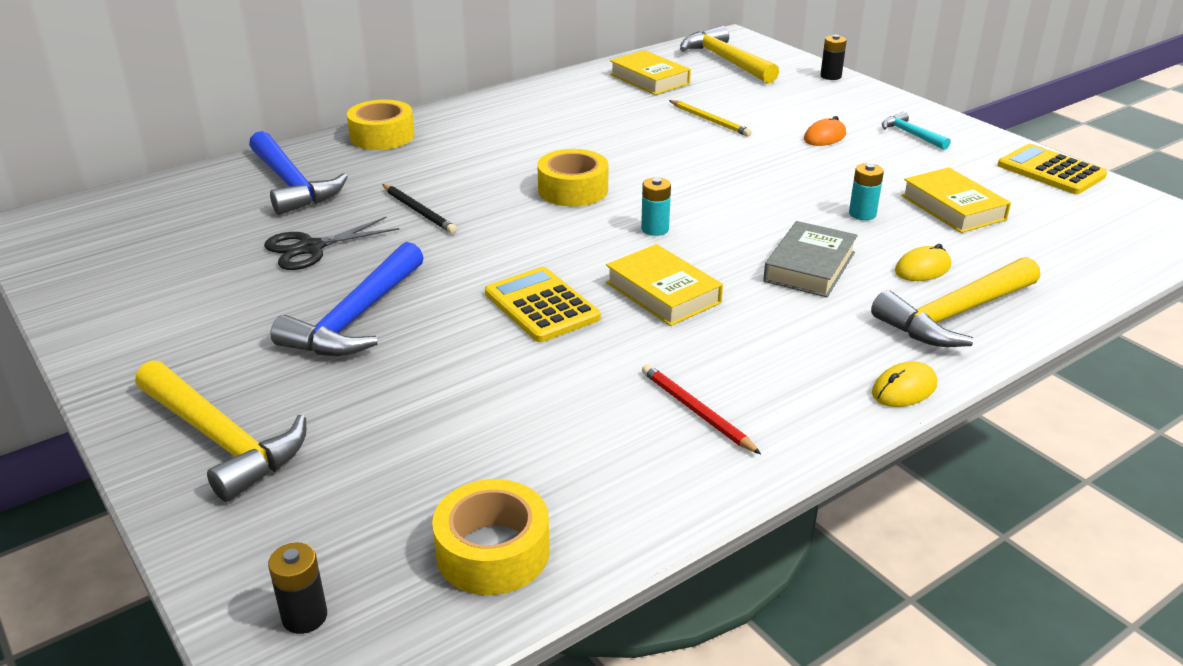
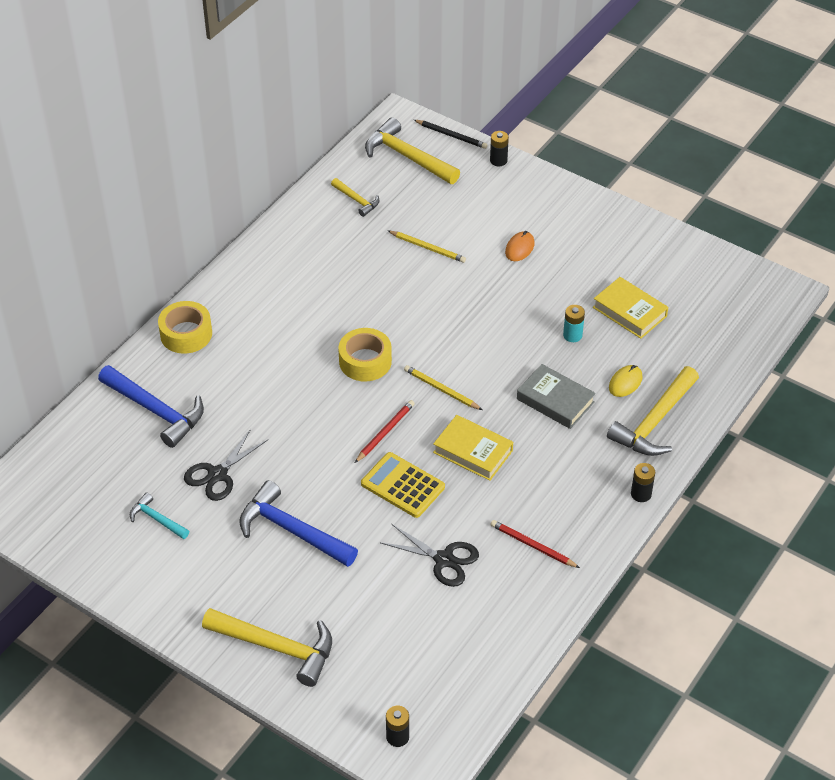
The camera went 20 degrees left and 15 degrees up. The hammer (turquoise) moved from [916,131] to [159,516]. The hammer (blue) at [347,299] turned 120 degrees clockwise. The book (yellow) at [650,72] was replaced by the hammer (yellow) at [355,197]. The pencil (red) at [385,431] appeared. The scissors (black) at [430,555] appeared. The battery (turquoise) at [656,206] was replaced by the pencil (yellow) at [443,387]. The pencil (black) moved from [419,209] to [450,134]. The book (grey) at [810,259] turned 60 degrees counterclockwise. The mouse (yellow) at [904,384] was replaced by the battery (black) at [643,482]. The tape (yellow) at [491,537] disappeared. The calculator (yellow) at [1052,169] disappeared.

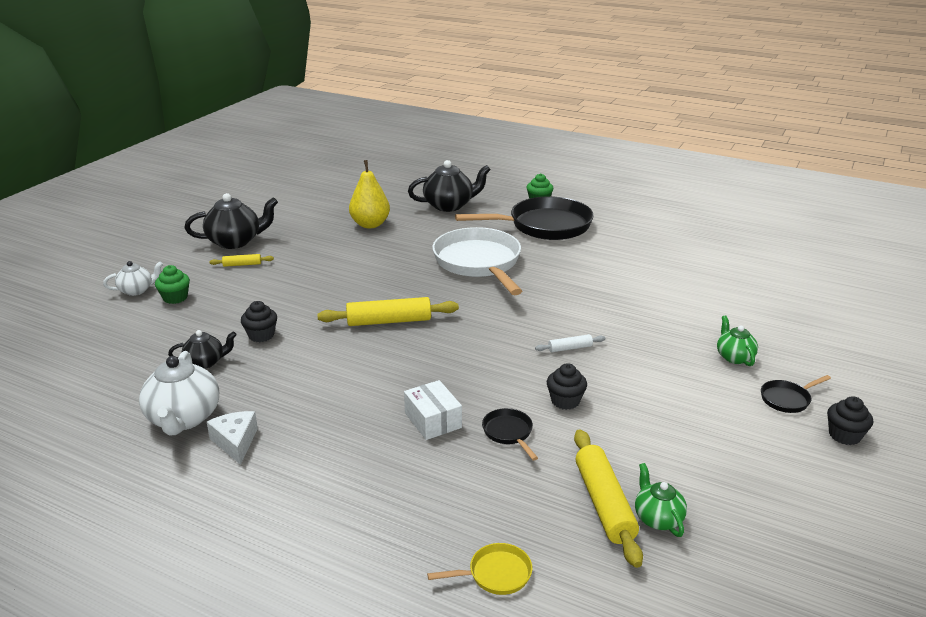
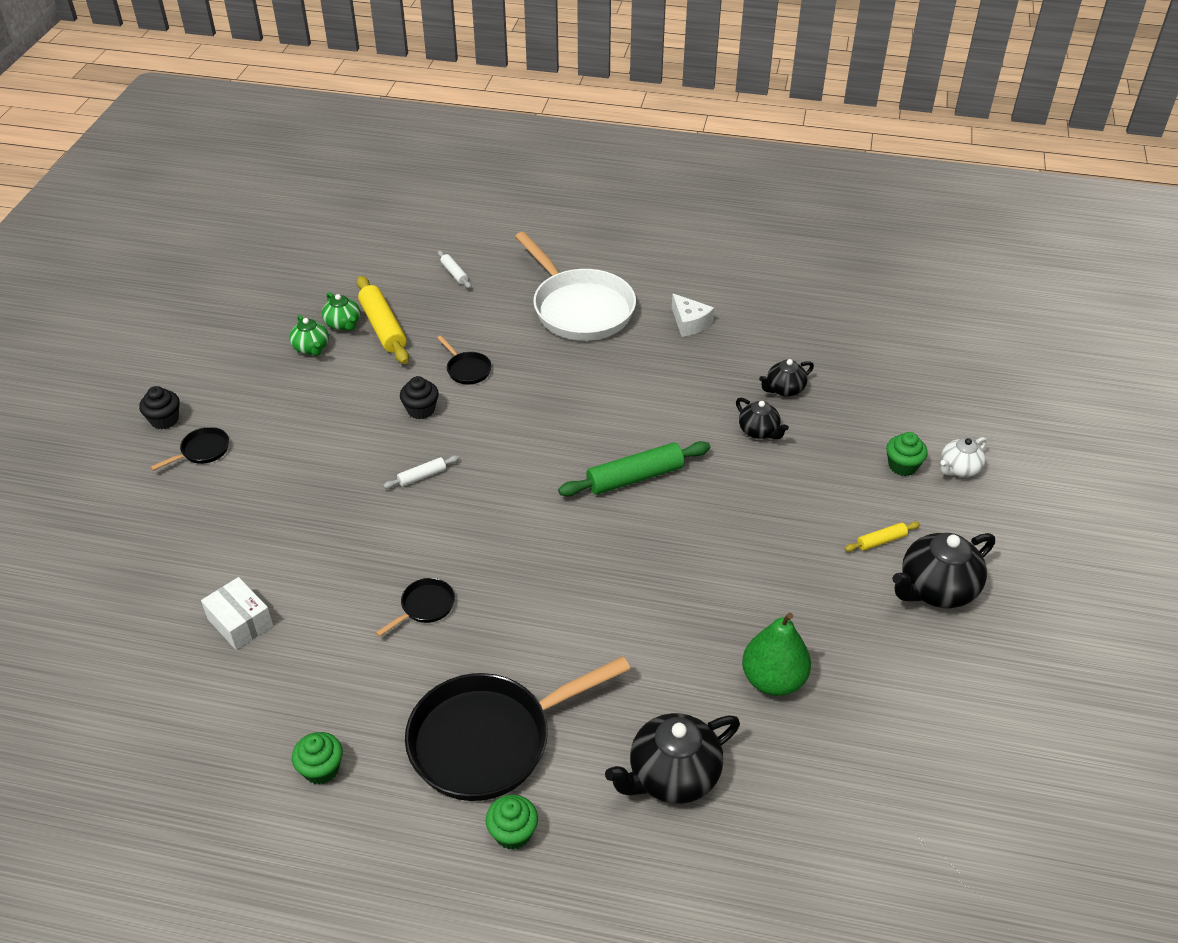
The camera went 165 degrees right and 15 degrees up. The box (white) moved from [433,410] to [237,613]. The teapot (green) moved from [737,340] to [309,335]. The cupcake (green) at [317,758] appeared. The pan (black) at [415,607] appeared. The pan (yellow) at [480,569] was replaced by the rolling pin (white) at [454,269]. The pan (white) moved from [477,261] to [575,286]. The rolling pin (yellow) at [388,311] became the rolling pin (green) at [634,469]. The cupcake (black) at [259,321] was replaced by the teapot (black) at [762,418]. The pear (yellow) at [369,194] became the pear (green) at [776,654]. The teapot (white) at [179,393] disappeared.

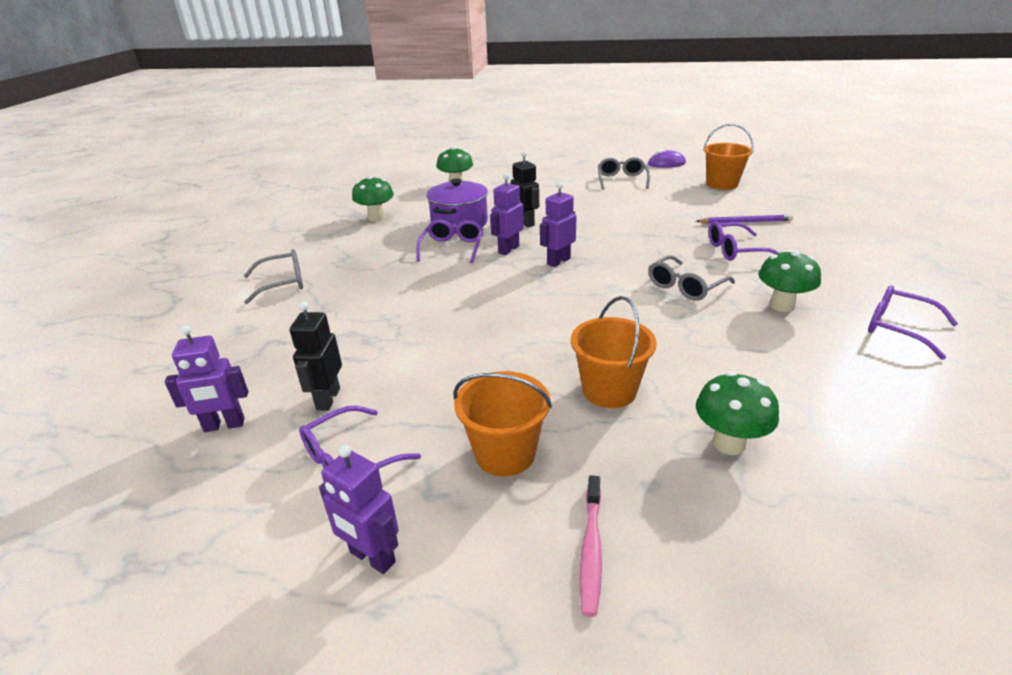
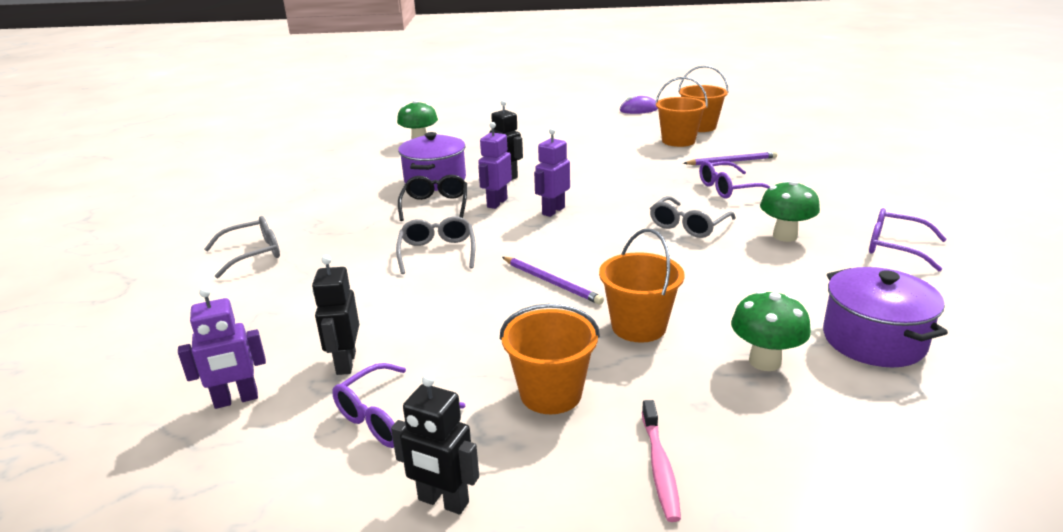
The camera went 10 degrees left and 5 degrees down. The robot (purple) at [359,509] became the robot (black) at [435,444]. The glasses (grey) moved from [624,173] to [436,245]. The glasses (purple) at [449,241] became the glasses (black) at [432,198]. The pencil (purple) at [553,281] appeared. The bucket (orange) at [681,112] appeared. The pot (purple) at [885,317] appeared. The mushroom (green) at [373,198] disappeared.

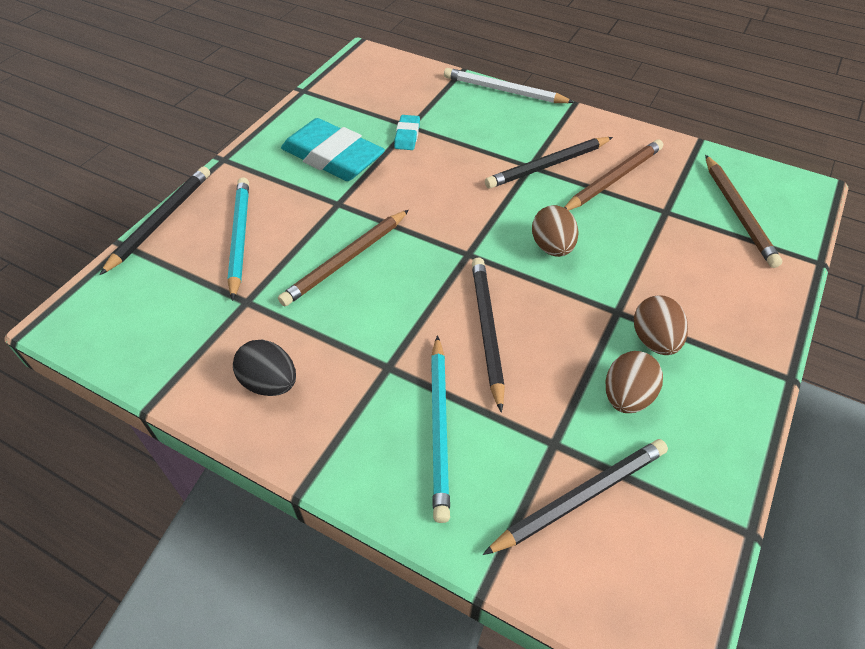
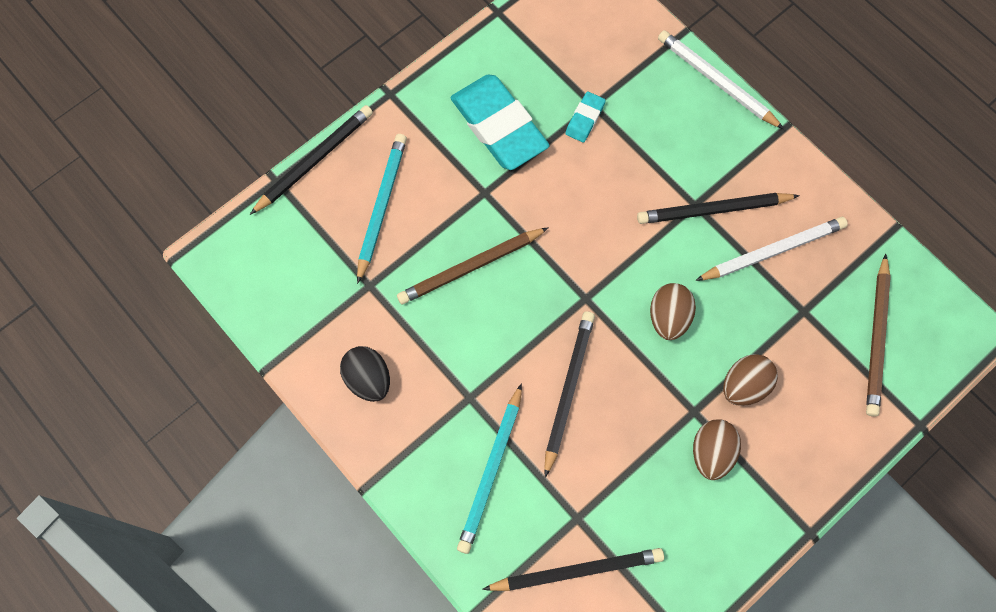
The camera went 20 degrees right and 20 degrees up. The pencil (brown) at [613,174] became the pencil (white) at [771,249]. The egg (brown) moved from [634,382] to [750,380].

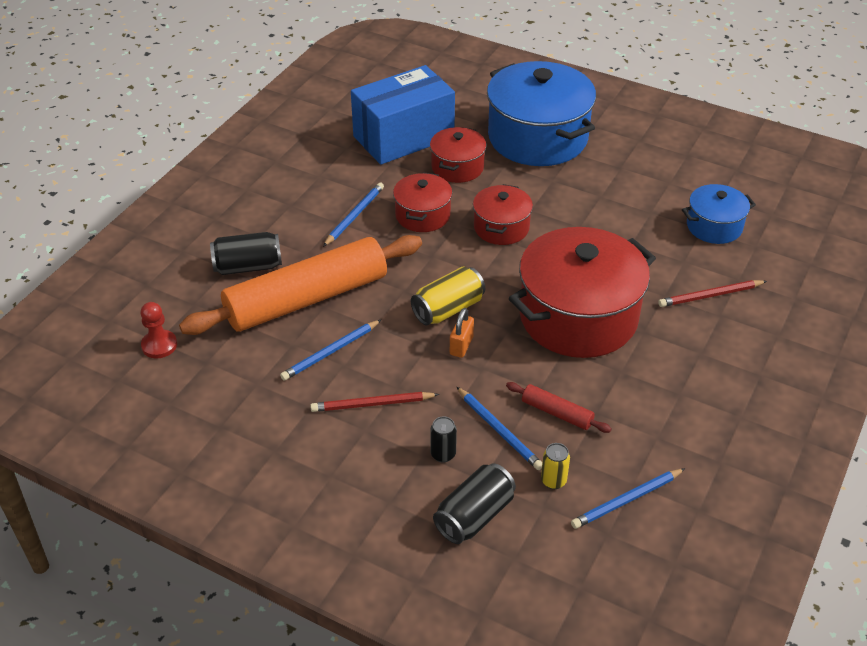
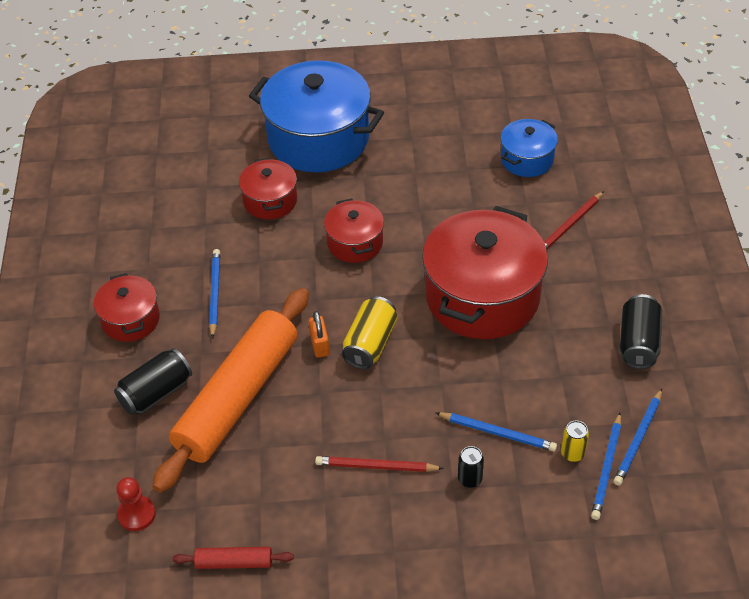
The camera went 30 degrees left and 5 degrees up. The pot (red) moved from [422,202] to [127,307]. The rolling pin (red) moved from [559,407] to [233,558]. The padlock (orange) moved from [462,333] to [319,334]. The pencil (red) at [374,402] turned 45 degrees clockwise. The pencil (blue) moved from [330,350] to [606,466]. The can (black) moved from [474,503] to [641,331]. The box (blue) at [403,115] disappeared.

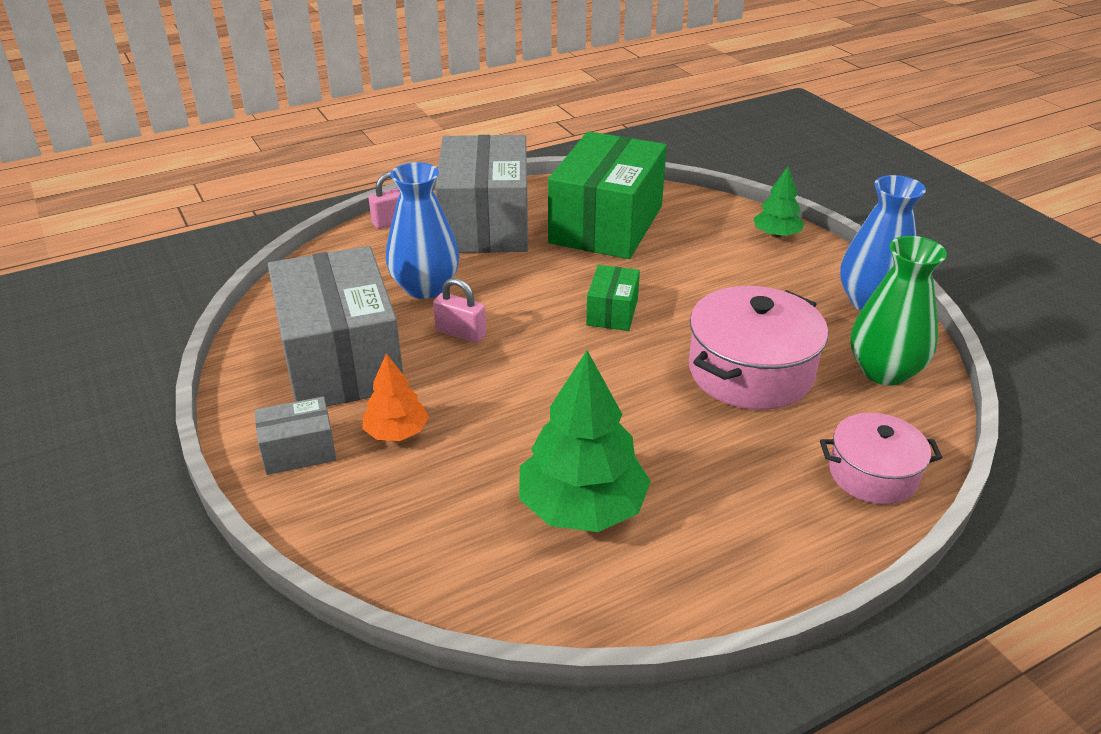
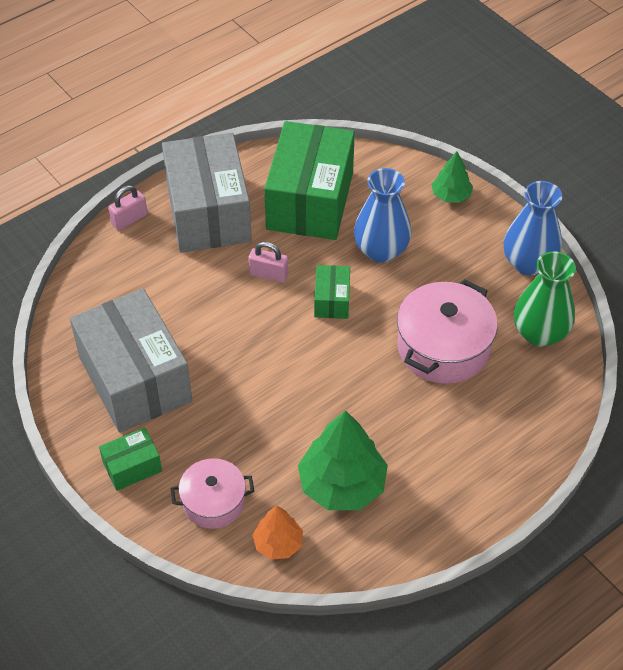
The camera went 10 degrees left and 15 degrees up. The box (grey) at [296,435] became the box (green) at [130,459]. The pot (pink) moved from [881,458] to [212,493]. The padlock (pink) moved from [459,310] to [268,262]. The tree (orange) moved from [395,397] to [277,533]. The vase (blue) moved from [422,230] to [382,215].

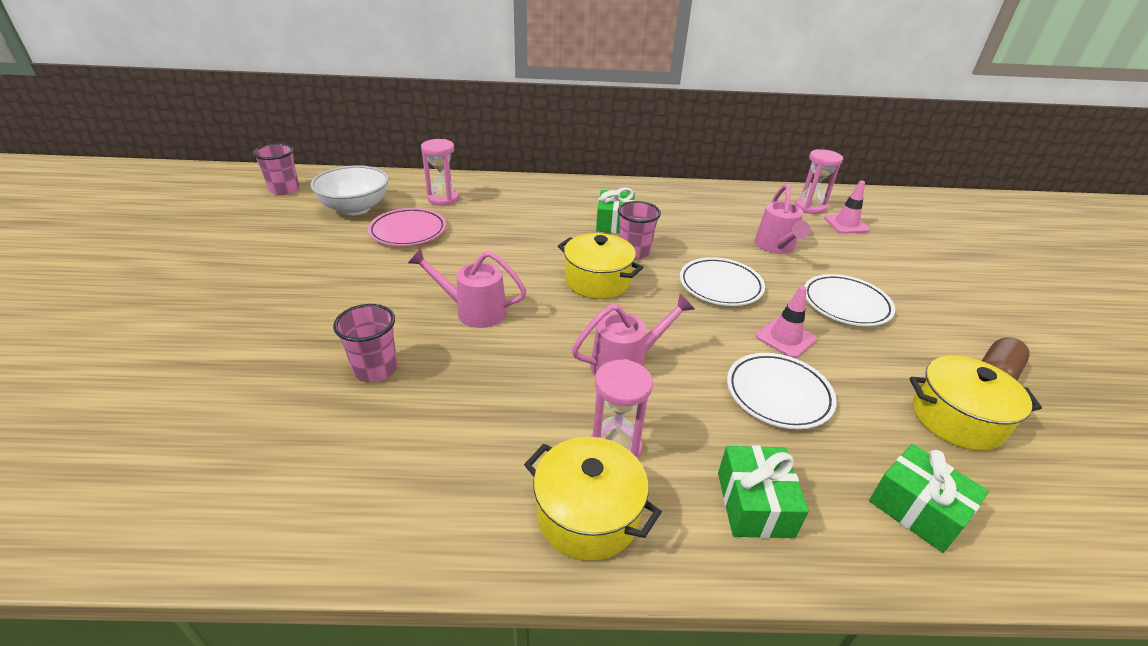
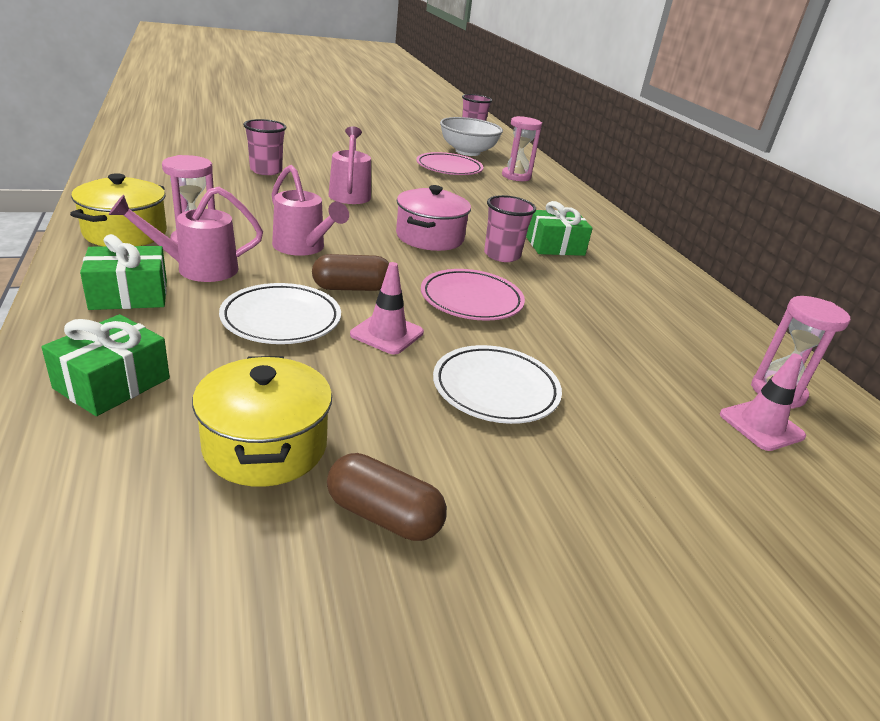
The camera went 70 degrees right and 5 degrees down. The watering can (pink) moved from [782,219] to [186,234]. The capsule (brown) at [350,272] appeared. The pot (yellow) at [600,266] became the pot (pink) at [433,218]. The plate (white) at [722,281] became the plate (pink) at [473,295].

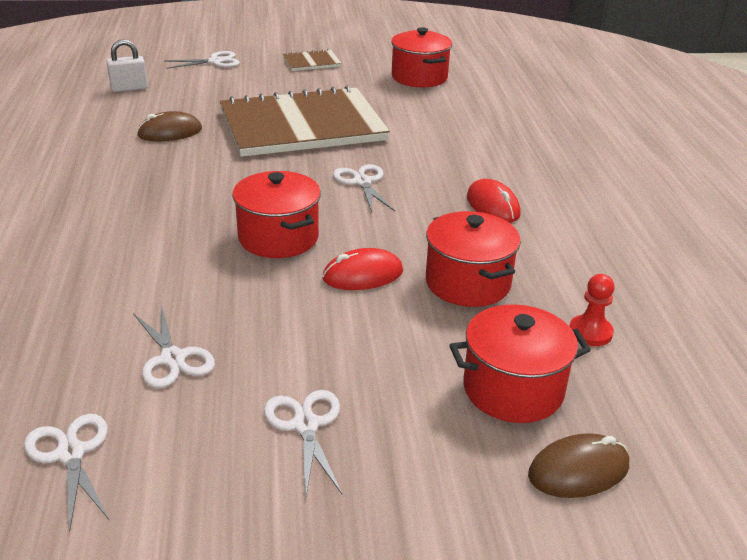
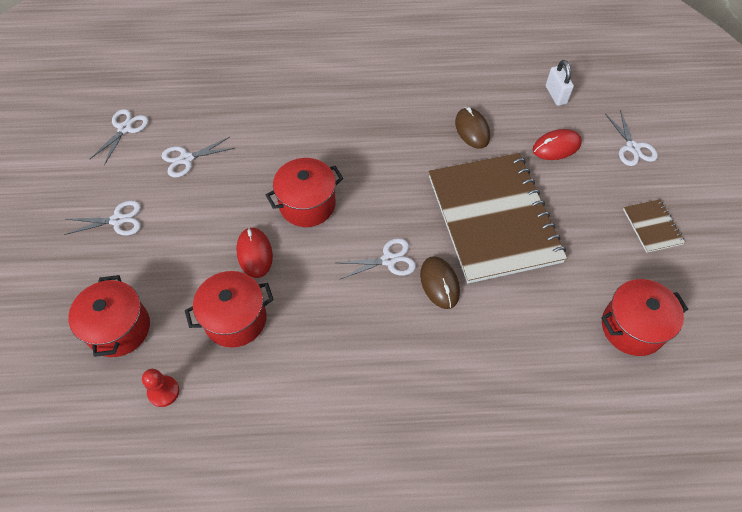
The camera went 95 degrees right and 25 degrees up. The scissors (white) at [67,472] turned 45 degrees counterclockwise. The mouse (brown) moved from [578,465] to [440,282]. The mouse (red) moved from [494,201] to [557,144].

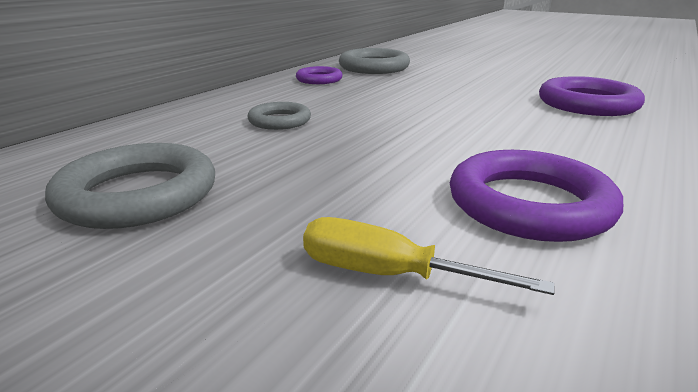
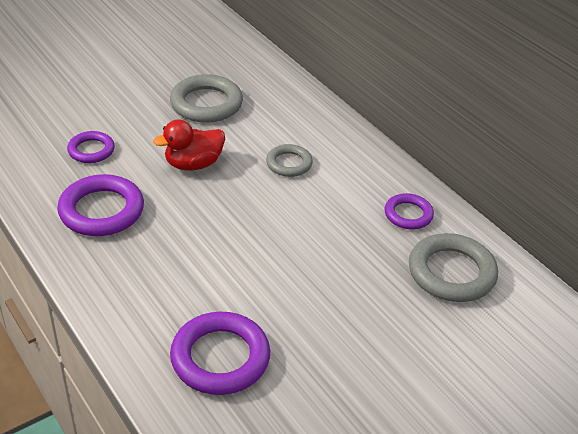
The camera went 110 degrees right and 15 degrees up. The screwdriver (yellow) at [428,256] was replaced by the ring (purple) at [91,147]. The duck (red) at [189,145] appeared.

